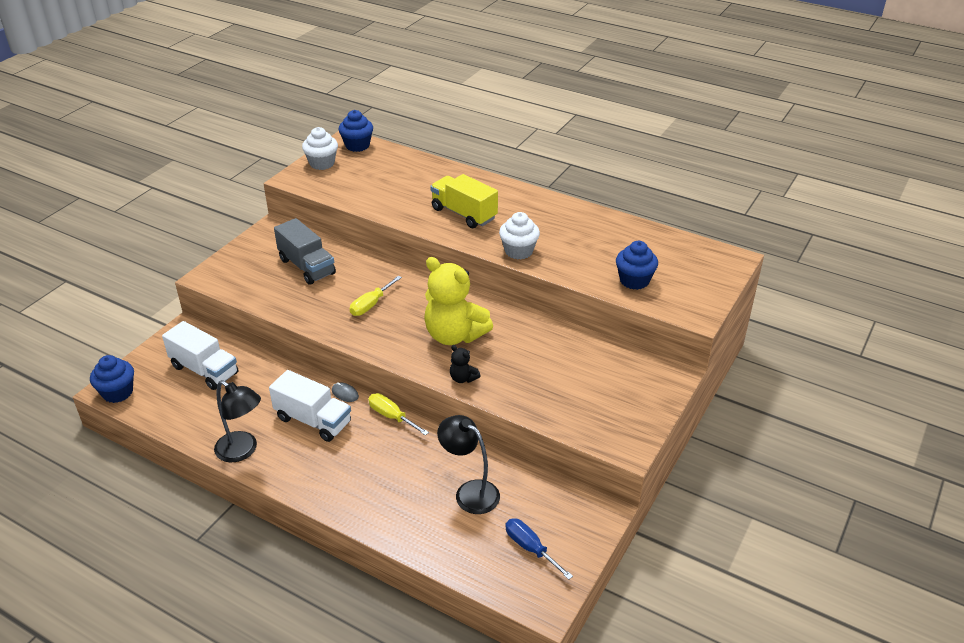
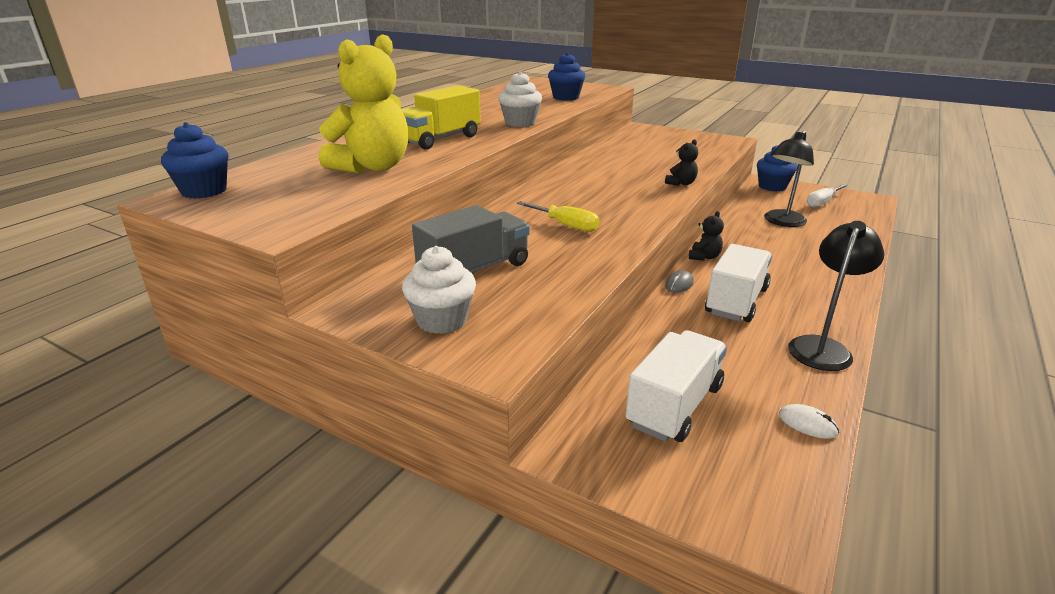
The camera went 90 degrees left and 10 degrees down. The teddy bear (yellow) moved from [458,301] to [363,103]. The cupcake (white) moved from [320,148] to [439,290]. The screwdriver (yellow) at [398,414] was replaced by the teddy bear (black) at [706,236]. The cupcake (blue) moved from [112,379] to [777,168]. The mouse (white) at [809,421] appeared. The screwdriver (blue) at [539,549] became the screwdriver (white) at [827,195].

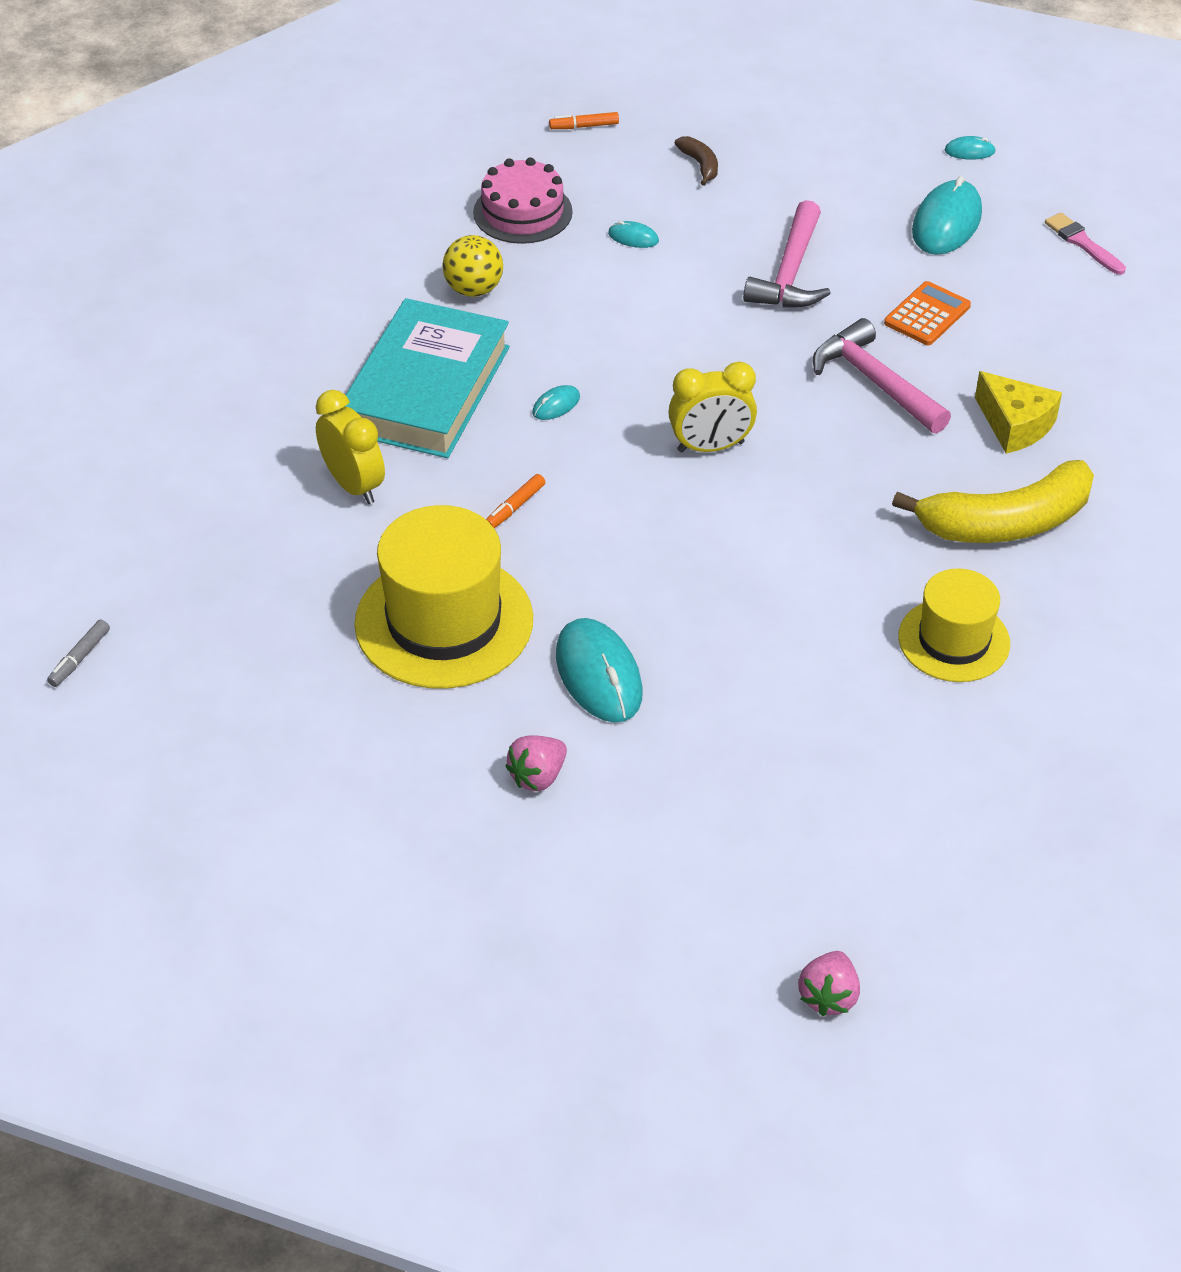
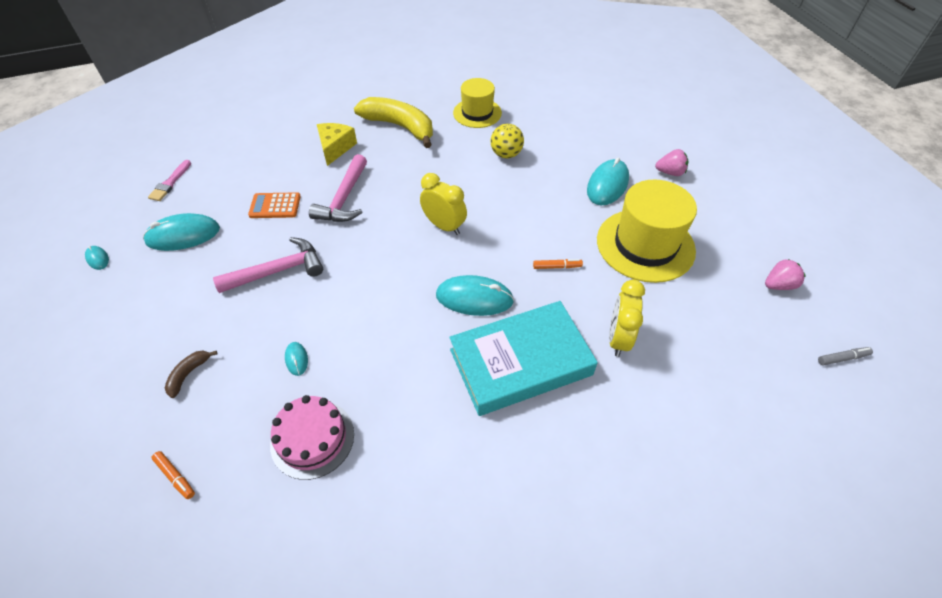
The camera went 130 degrees left and 5 degrees up. The mouse (turquoise) at [556,402] changed to 2.13 times the size. The ball (yellow) moved from [473,266] to [507,141]. The strawberry (pink) moved from [829,983] to [785,274].

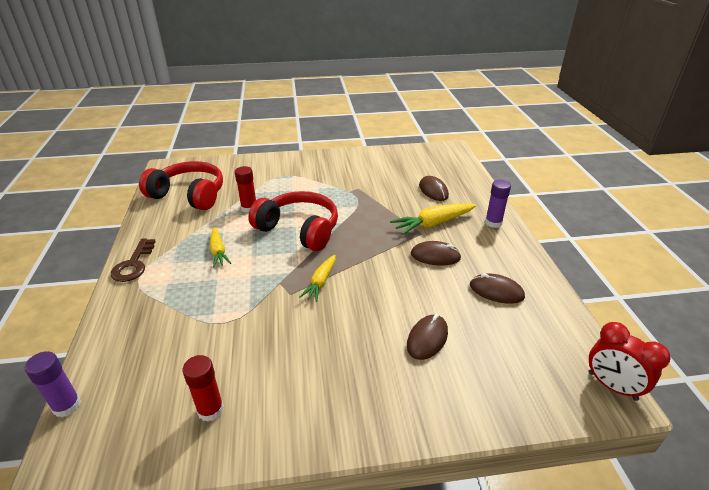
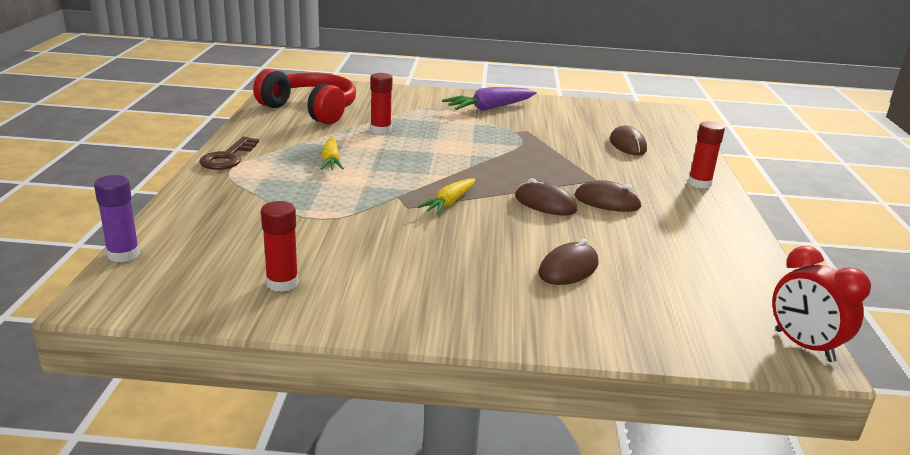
The camera went 10 degrees right and 10 degrees down. The carrot (purple) at [489,99] appeared. The mouse (brown) moved from [497,288] to [546,197]. The glue stick (purple) at [498,204] became the glue stick (red) at [706,155]. The headphones (red) at [293,221] disappeared. The carrot (yellow) at [433,219] disappeared.

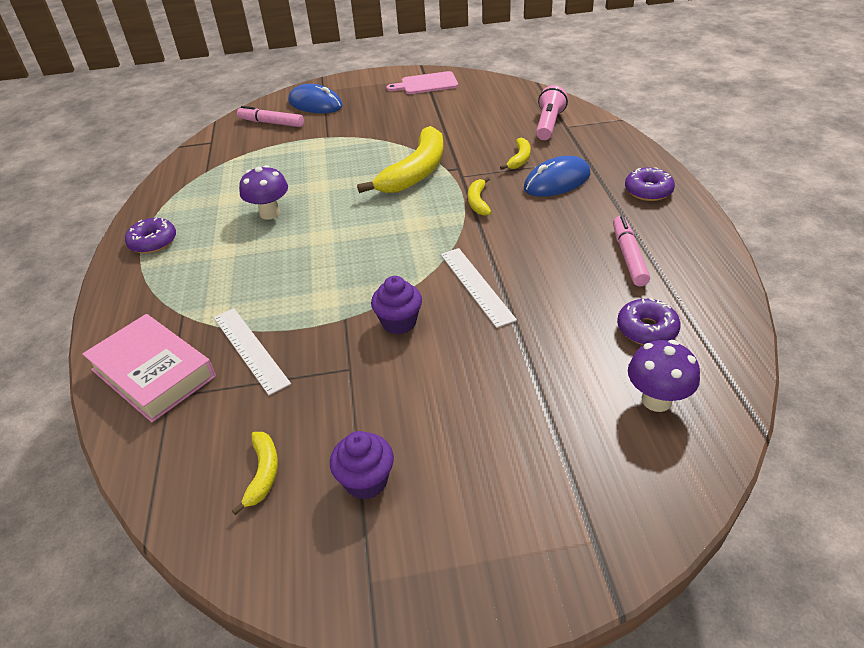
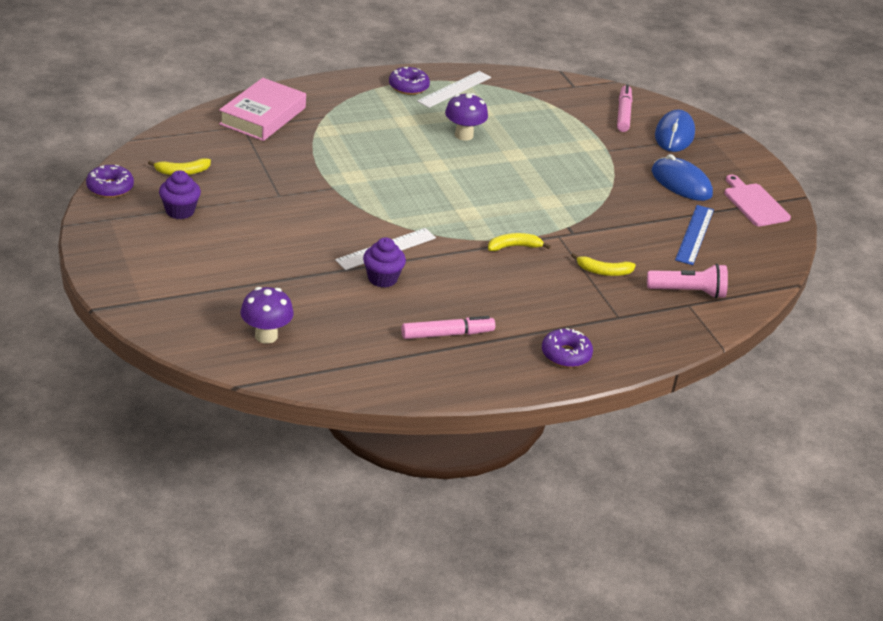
The camera went 70 degrees right and 5 degrees down. The donut (purple) moved from [649,321] to [110,181]. The cupcake (purple) moved from [396,305] to [384,262]. The ruler (white) moved from [252,351] to [454,89]. The mouse (blue) moved from [557,176] to [682,177]. The ruler (blue) at [694,235] appeared. The banana (yellow) at [400,159] disappeared.

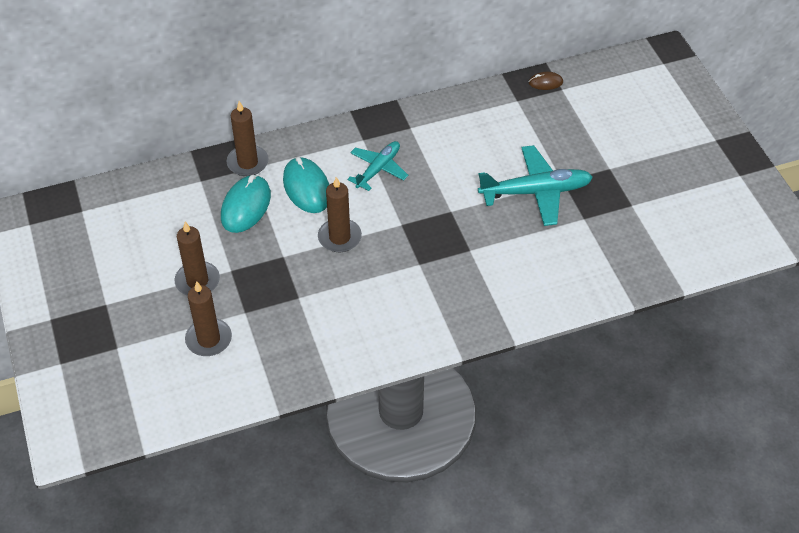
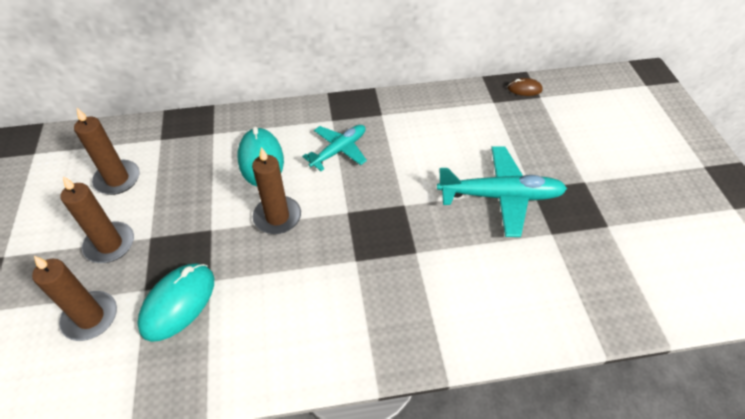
The camera went 10 degrees right and 0 degrees up. The candle (brown) moved from [247,138] to [106,151]. The mouse (turquoise) moved from [246,204] to [175,303].

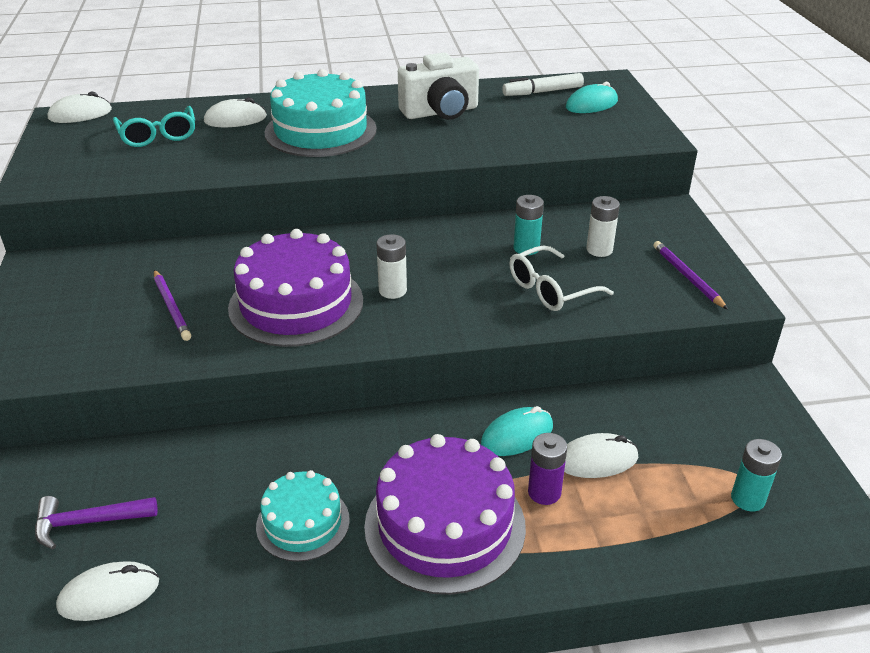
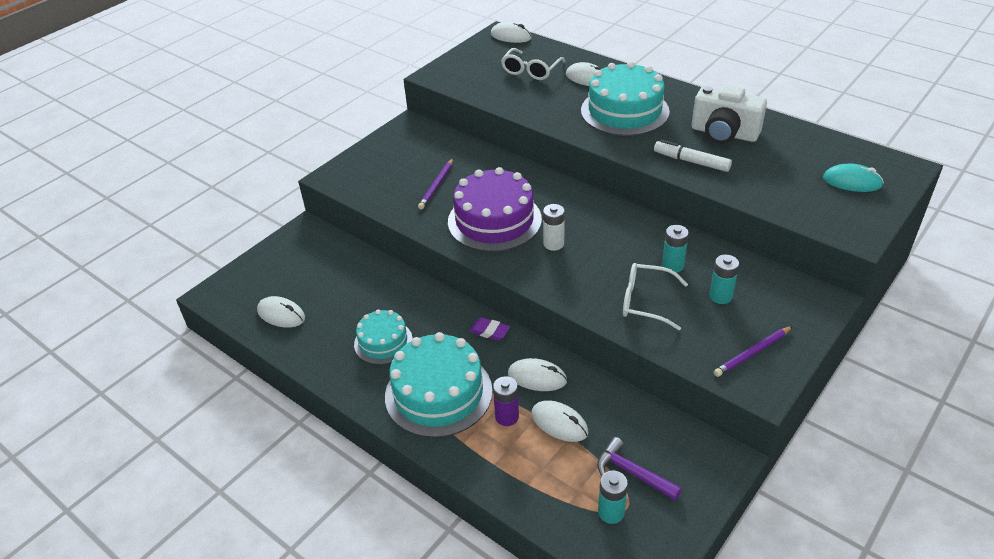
The camera went 50 degrees right and 5 degrees up. The cake (purple) at [445,514] became the cake (turquoise) at [439,385]. The eraser (purple) at [489,329] appeared. The glasses (turquoise) at [154,126] became the glasses (white) at [533,64]. The mouse (turquoise) at [517,431] became the mouse (white) at [537,374]. The hammer (purple) moved from [96,523] to [639,468]. The marker (white) moved from [543,84] to [693,156]. The battery (white) at [603,226] became the battery (turquoise) at [724,279]. The pencil (purple) at [690,275] turned 150 degrees counterclockwise.

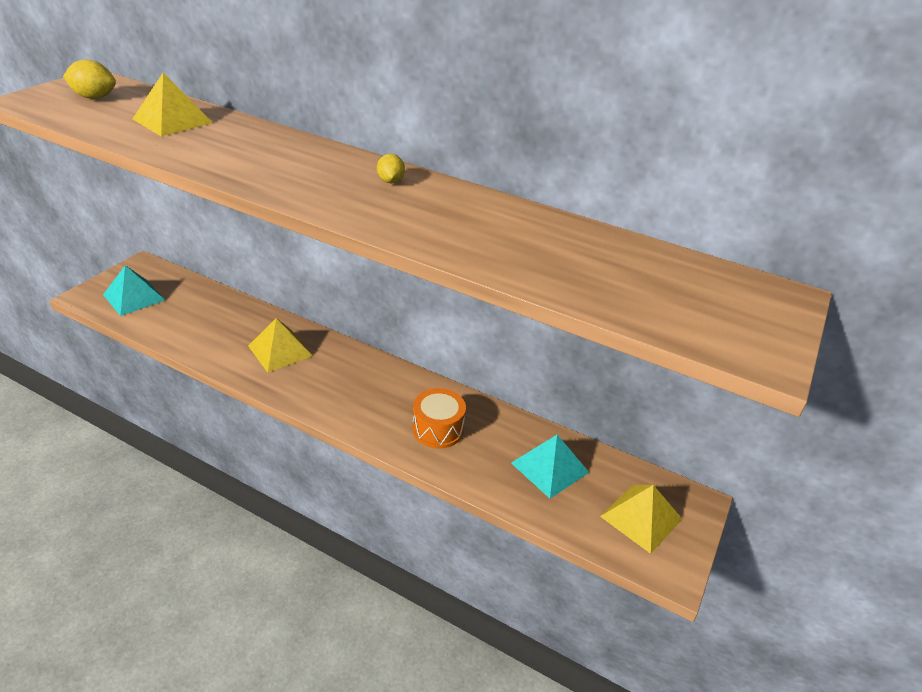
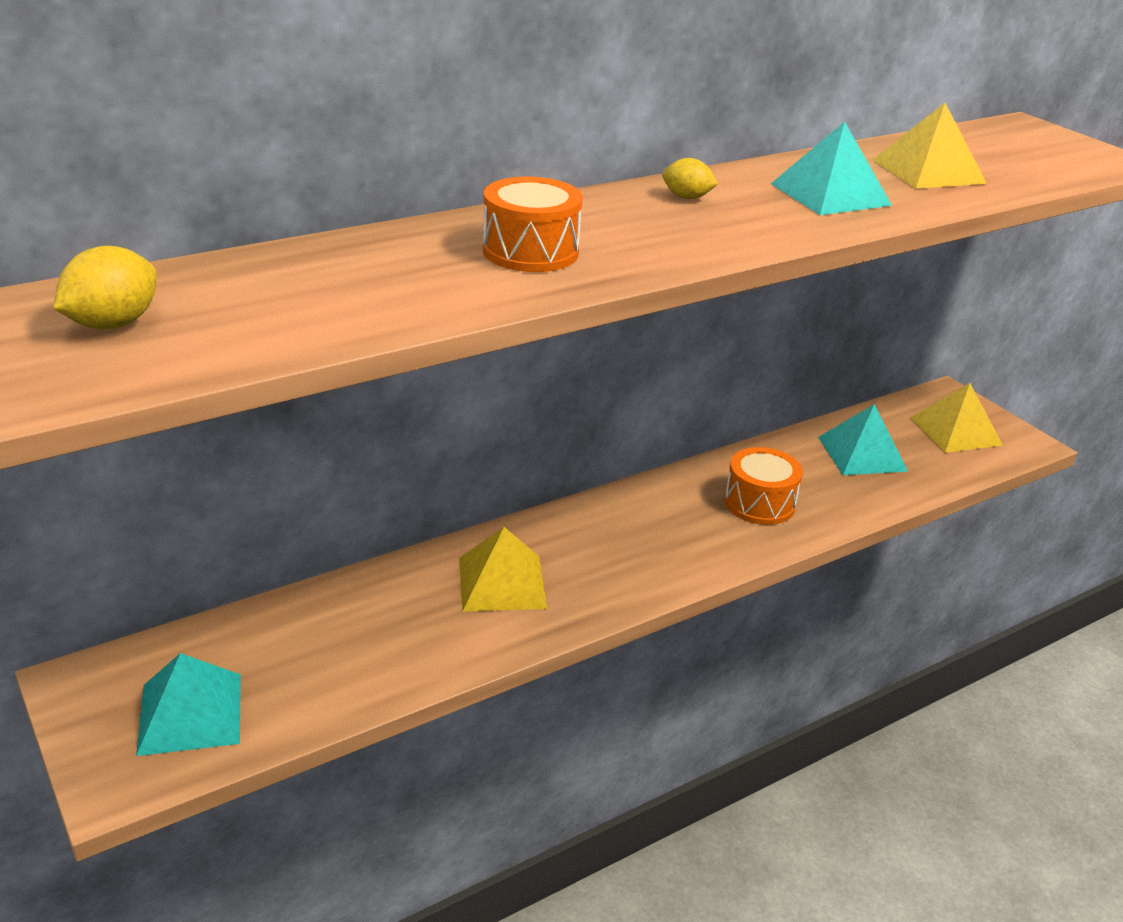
The camera went 60 degrees left and 5 degrees down. The drum (orange) at [533,224] appeared. The pyramid (turquoise) at [831,168] appeared. The pyramid (yellow) moved from [173,104] to [929,146].

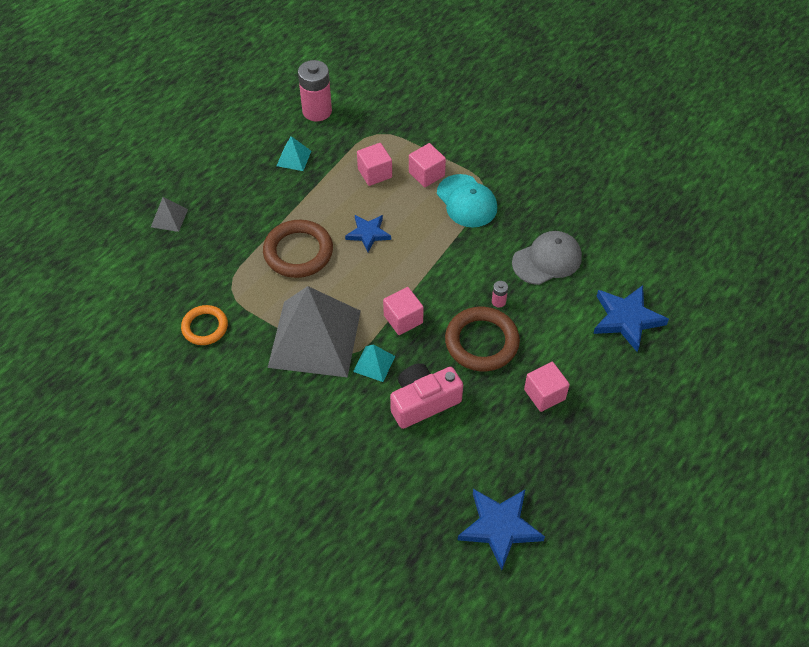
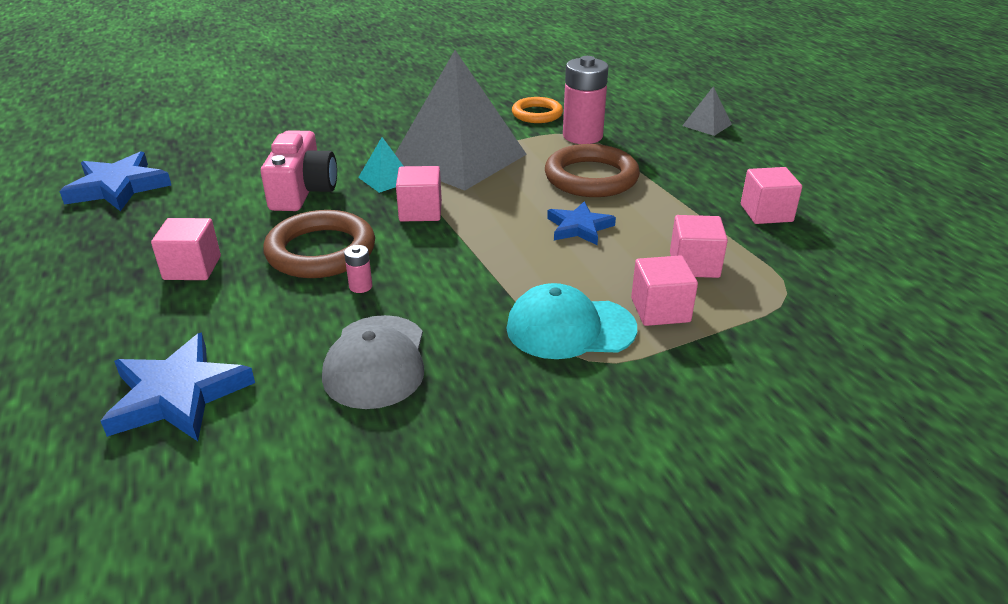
The camera went 120 degrees right and 20 degrees down. The battery (pink) moved from [315,90] to [586,100]. The pyramid (turquoise) at [294,153] was replaced by the cube (pink) at [771,195].

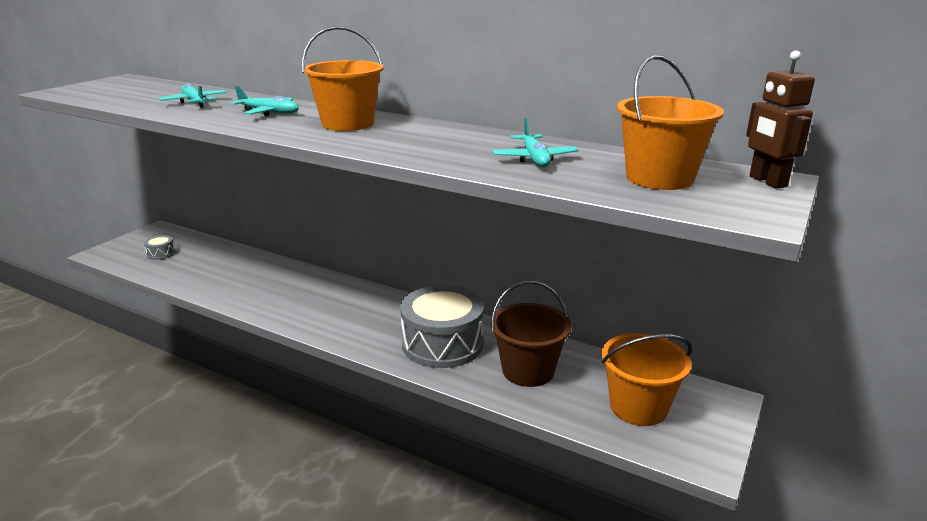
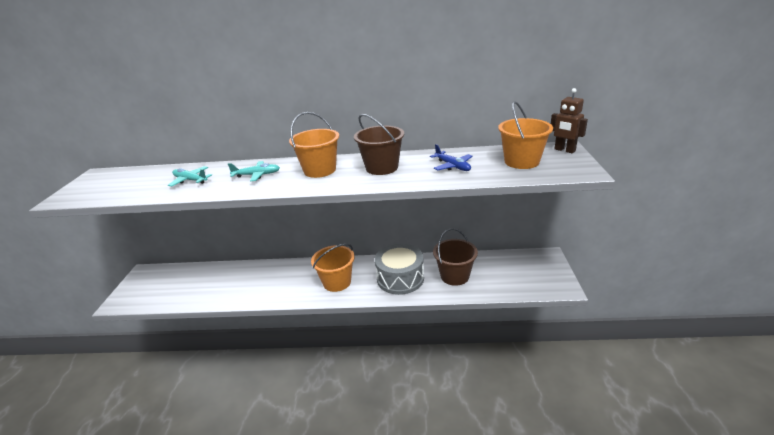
The camera went 25 degrees left and 5 degrees up. The bucket (orange) moved from [647,379] to [333,268]. The bucket (brown) at [379,144] appeared. The plane (turquoise) at [535,142] became the plane (blue) at [451,157]. The drum (grey) at [159,247] disappeared.

